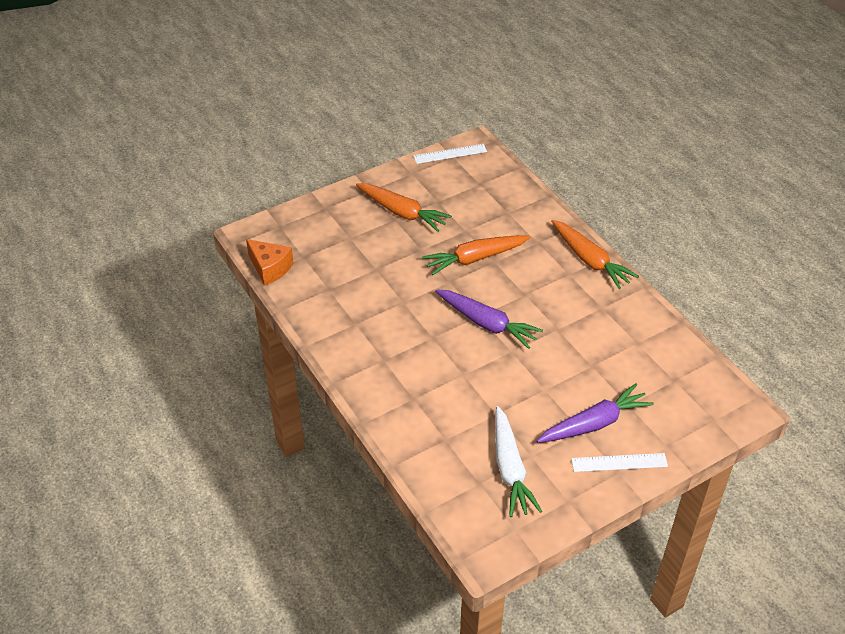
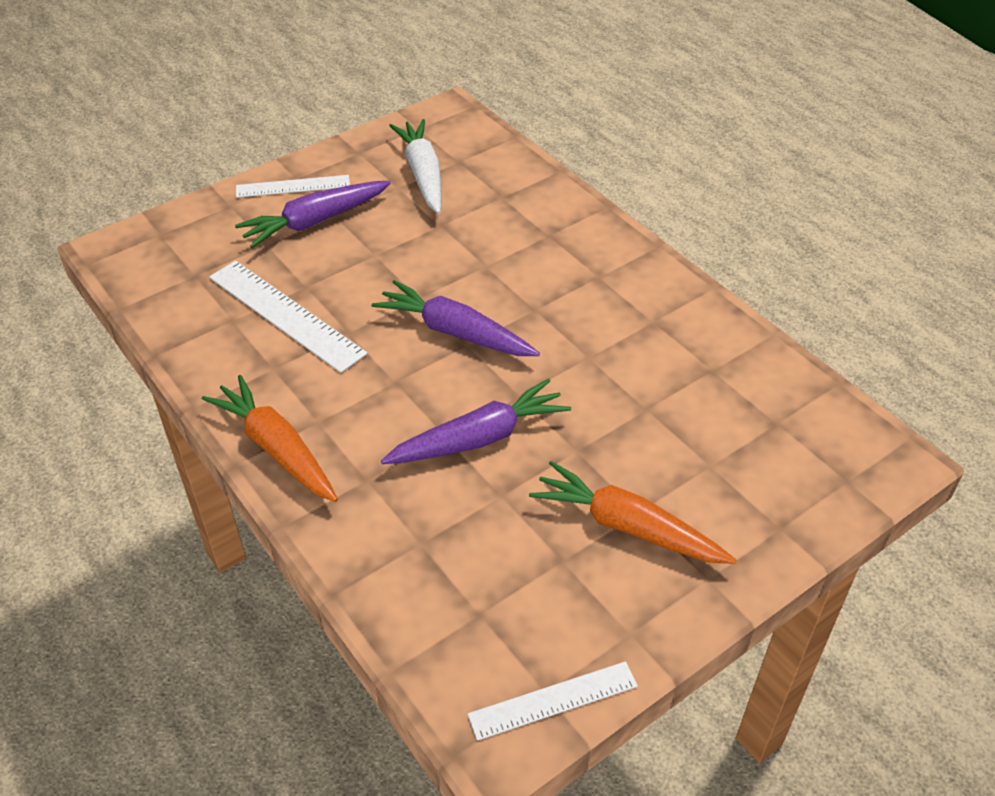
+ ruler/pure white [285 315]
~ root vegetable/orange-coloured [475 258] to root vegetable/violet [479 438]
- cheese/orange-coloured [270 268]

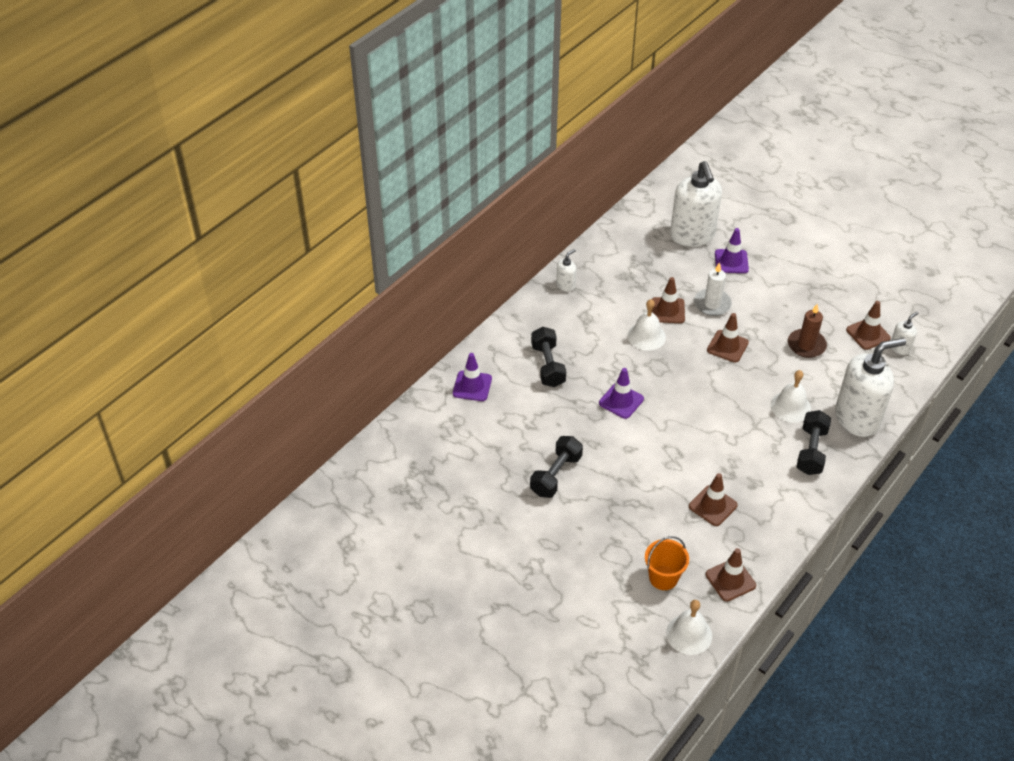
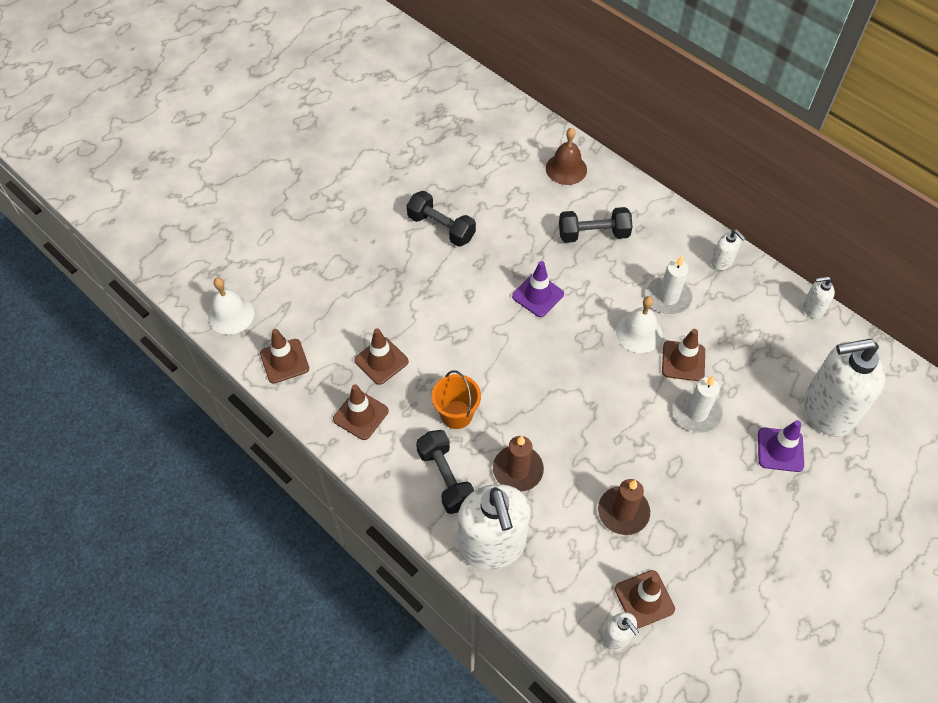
~ traffic cone/brown [727 346] to [360 415]
~ dumbbell/black [811 451] = [446 478] 45 degrees clockwise
~ bucket/orange-coloured [663 577] to [456 414]
~ bell/pure white [790 406] to pillar candle/brown [518 470]
~ traffic cone/violet [472 386] to bell/brown [566 169]
+ pillar candle/pure white [668 297]
+ soap pump/pure white [812 309]

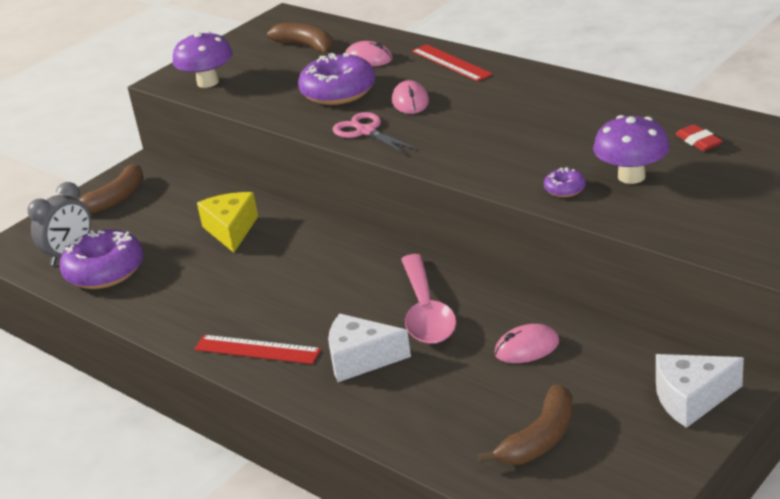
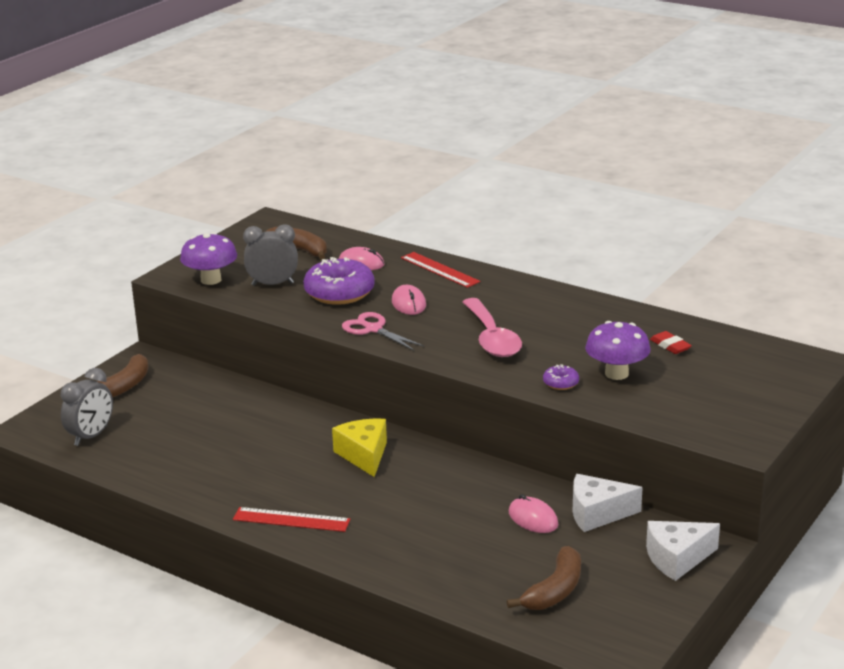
+ bedside clock/grey [272 284]
~ cheese/bright yellow [231 230] to [364 455]
~ tablespoon/pink [426 312] to [491 338]
~ PC mouse/pink [527 348] = [533 518] 75 degrees clockwise
~ cheese/pure white [360 359] to [597 513]
- glazed donut/violet [105 271]

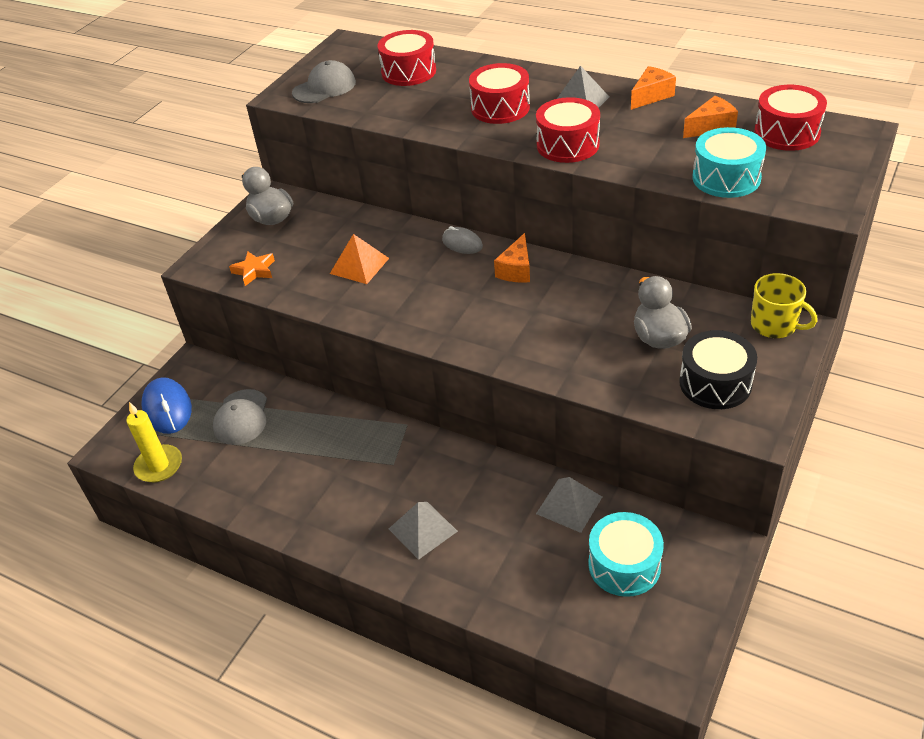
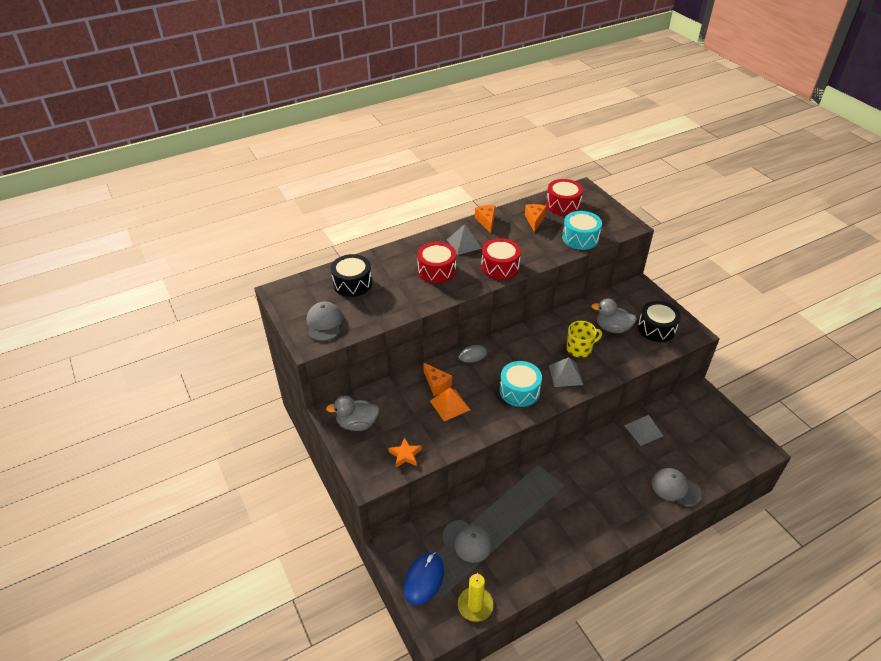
~ snare drum/crimson [409 72] to snare drum/black [352 283]
~ PC mouse/royal blue [167 408] = [424 579] 75 degrees counterclockwise
~ cheese/orange-coloured [516 270] to [437 384]
~ snare drum/teal [624 565] to [519 391]
~ pyramid/grey [423 529] to [565 375]
~ tea mug/bright yellow [774 325] to [579 349]
+ cap/grey [675 488]

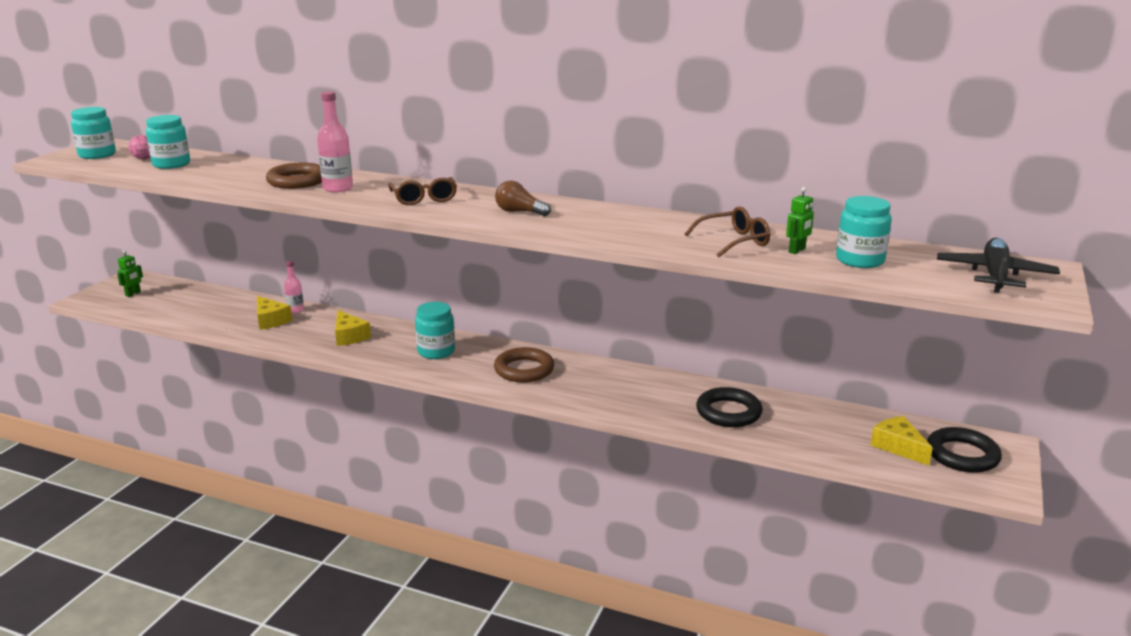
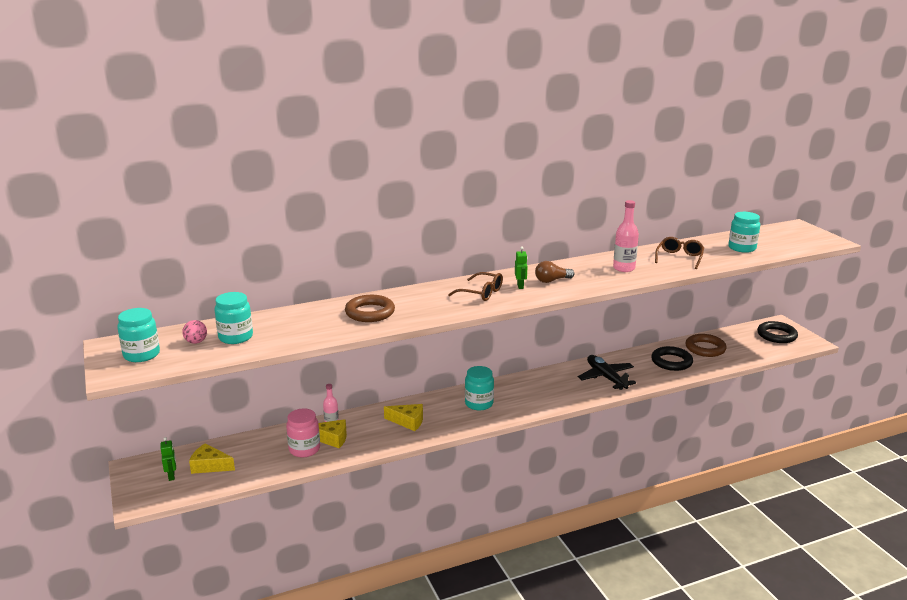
~ cheese/bright yellow [898 447] to [209 466]
+ preserve jar/pink [304 449]
~ toy robot/leaf-green [797 250] to [520 286]
~ aeroplane/black [995 275] to [606 377]
~ bottle/pink [338 188] to [624 268]
~ torus/brown [524 370] to [705 348]

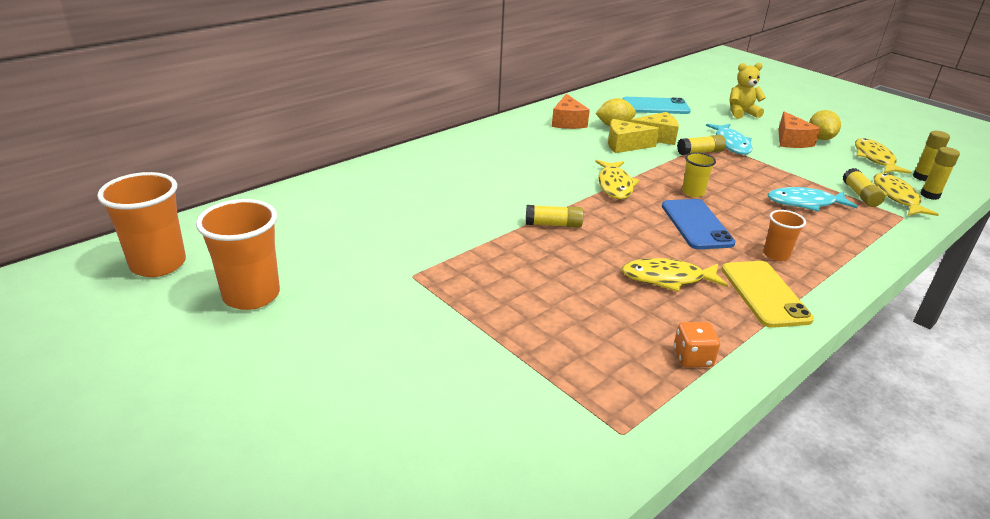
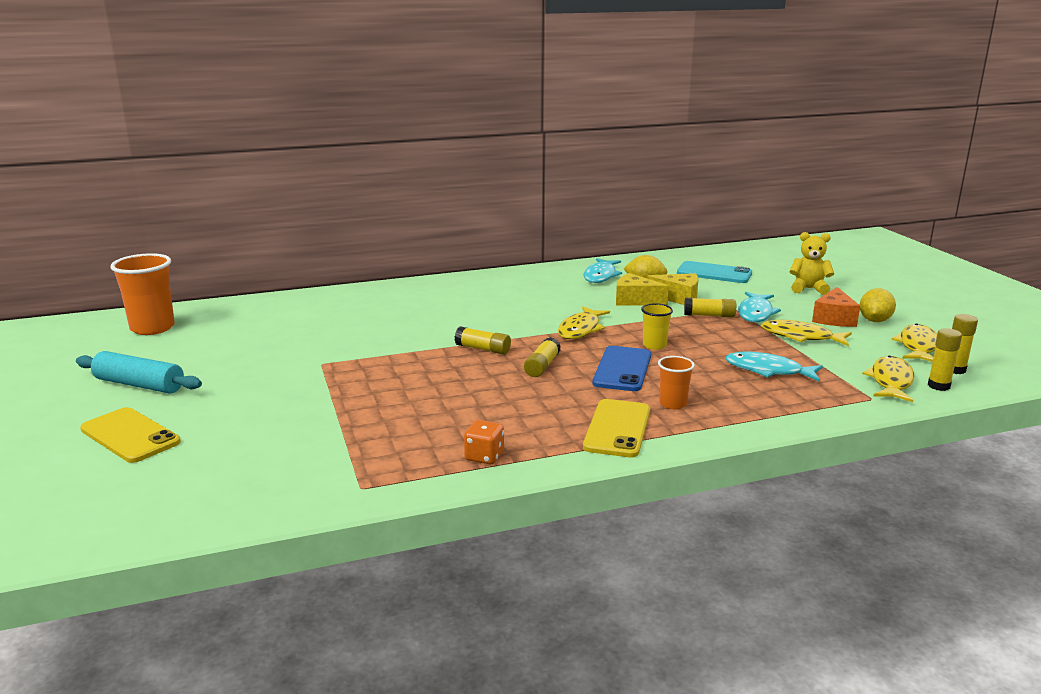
+ rolling pin/teal [139 385]
+ smartphone/bright yellow [130 435]
~ glue stick/bright yellow [860 195] to [542 366]
~ cheese/orange-coloured [567 122] to fish/teal [600 276]
~ fish/bright yellow [667 278] to [801 337]
- tumbler/orange-coloured [251 295]

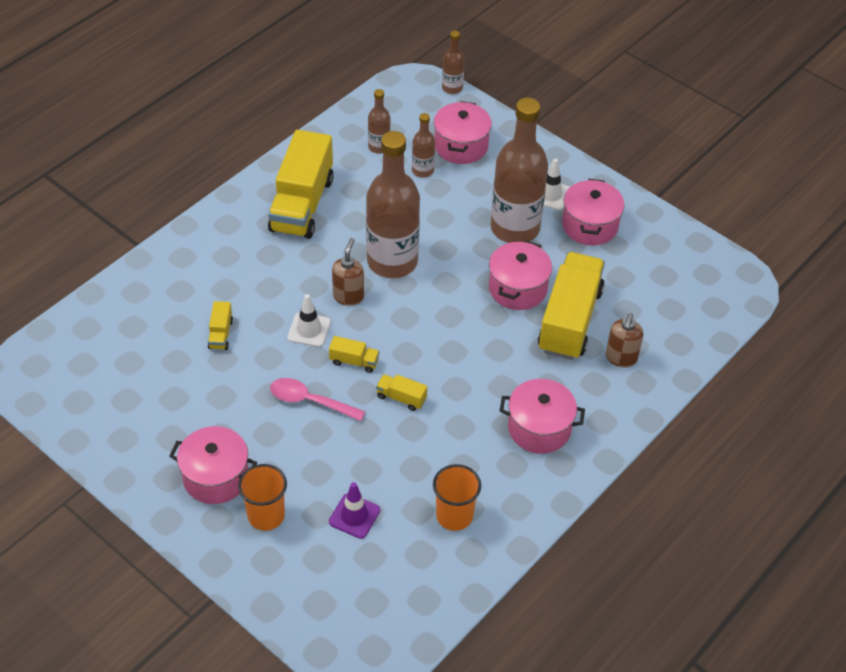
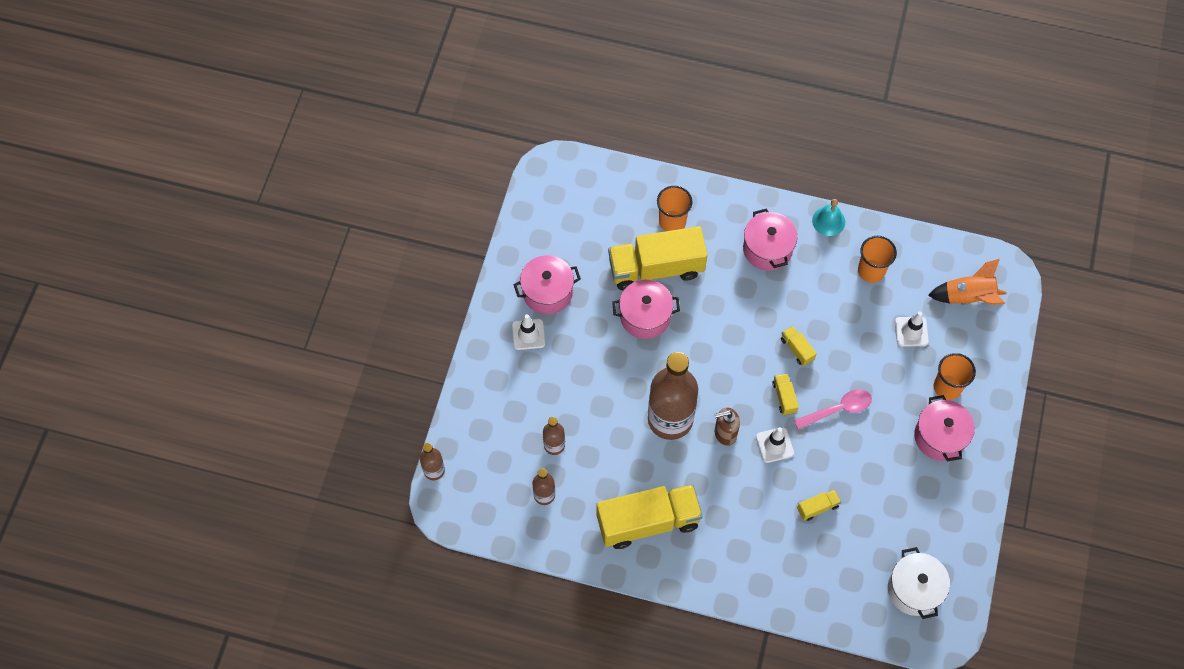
~ soap pump/brown [621 358] to tumbler/orange-coloured [672 221]
~ toy truck/bright yellow [401 398] = [797 349] 150 degrees clockwise
~ tablespoon/pink [310 401] = [838 409] 105 degrees counterclockwise
+ bell/teal [828 221]
+ pot/pure white [914 589]
~ traffic cone/violet [354 516] to traffic cone/pure white [911 331]
+ rocket/orange-coloured [968 297]
- pot/pink [461 146]
- bottle/brown [515 228]

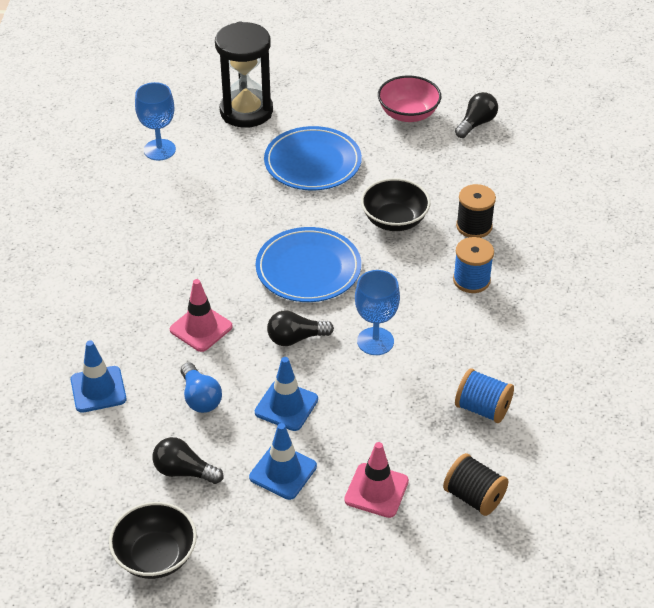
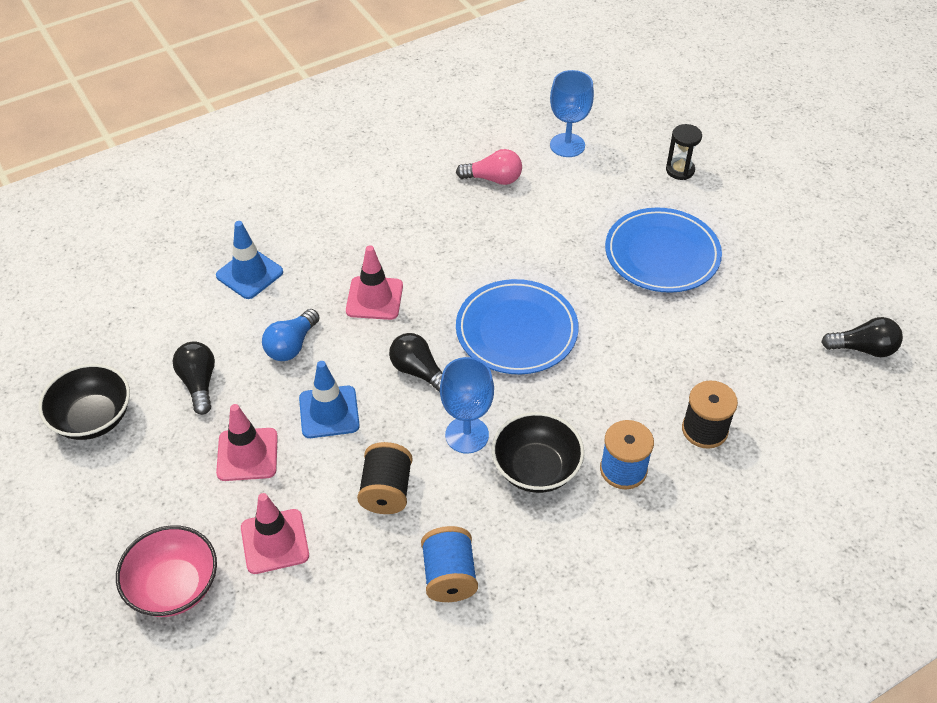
~ serving bowl/pink [408 114] to [174 586]
~ traffic cone/royal blue [283 472] to traffic cone/pink [247 454]
~ spool/black [474 497] to [386 491]
+ light bulb/pink [493 179]
~ serving bowl/black [394 220] to [536 469]
~ sand timer/black [246 111] = [680 170] x0.47

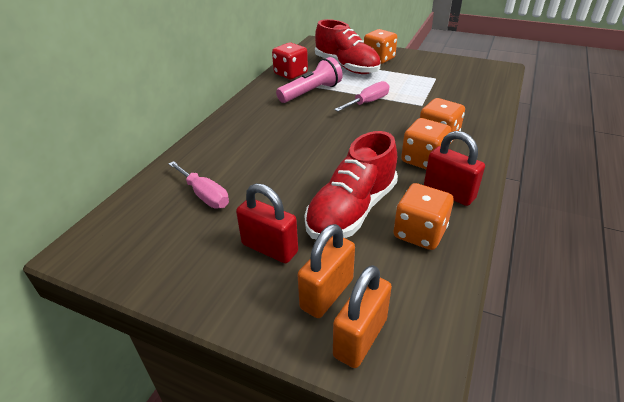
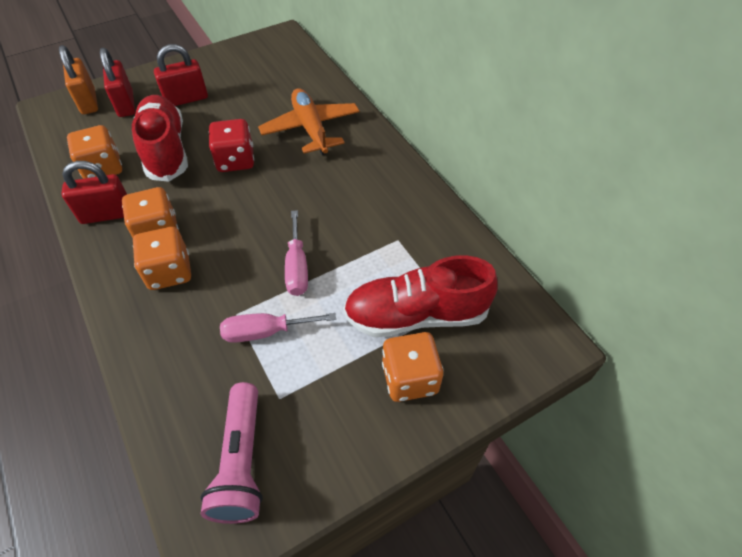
~ small lock/orange-coloured [327 293] to small lock/crimson [126 104]
~ torch/pink [311 92] to [242 461]
~ game die/crimson [290 74] to [235 160]
~ flat screwdriver/pink [204 195] to [265 332]
+ aeroplane/orange-coloured [311 129]

